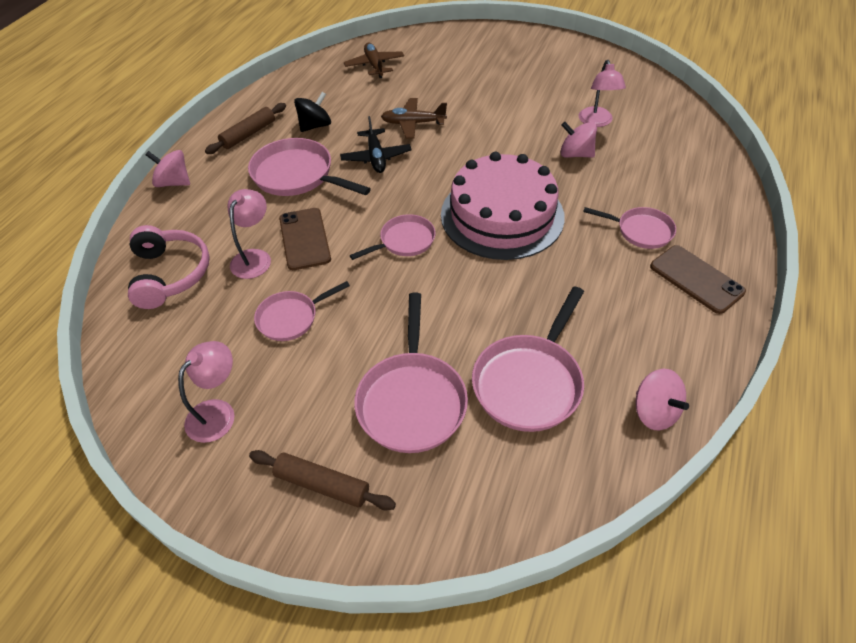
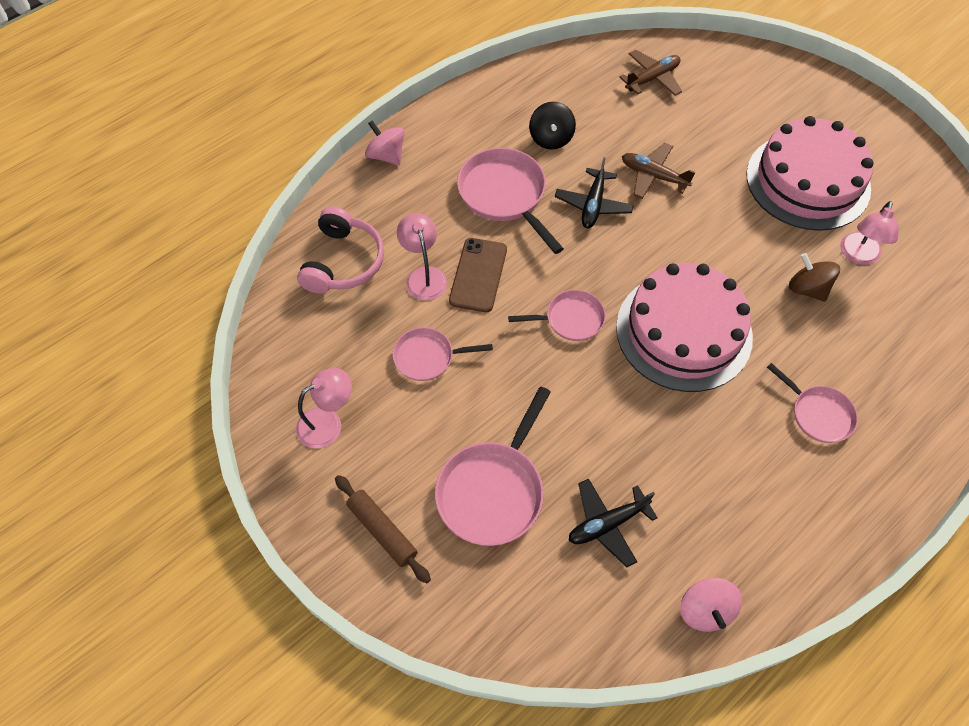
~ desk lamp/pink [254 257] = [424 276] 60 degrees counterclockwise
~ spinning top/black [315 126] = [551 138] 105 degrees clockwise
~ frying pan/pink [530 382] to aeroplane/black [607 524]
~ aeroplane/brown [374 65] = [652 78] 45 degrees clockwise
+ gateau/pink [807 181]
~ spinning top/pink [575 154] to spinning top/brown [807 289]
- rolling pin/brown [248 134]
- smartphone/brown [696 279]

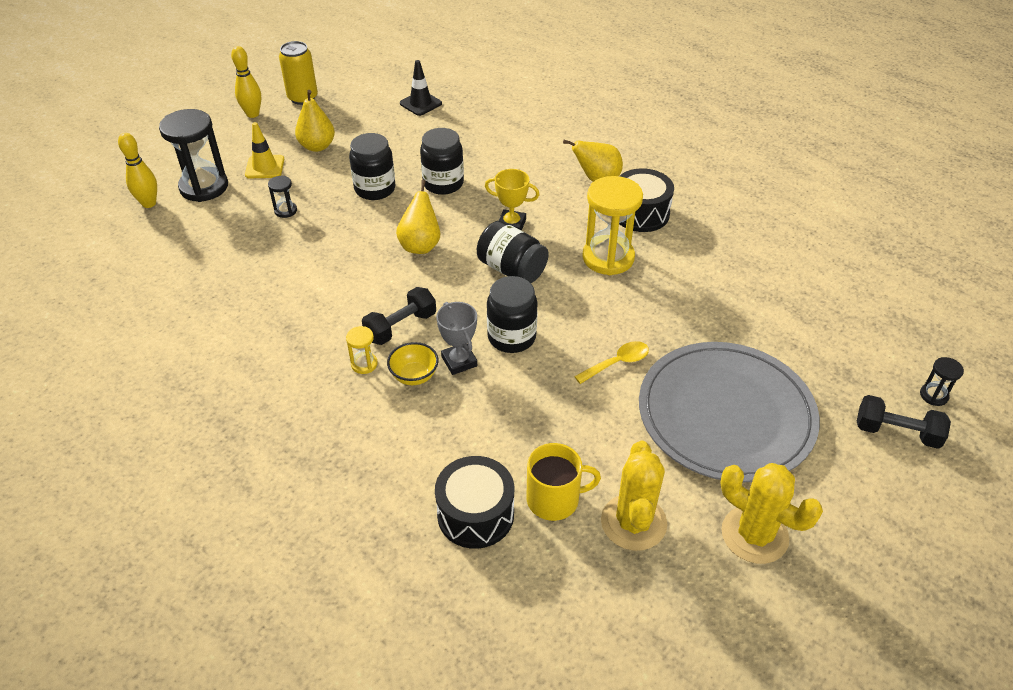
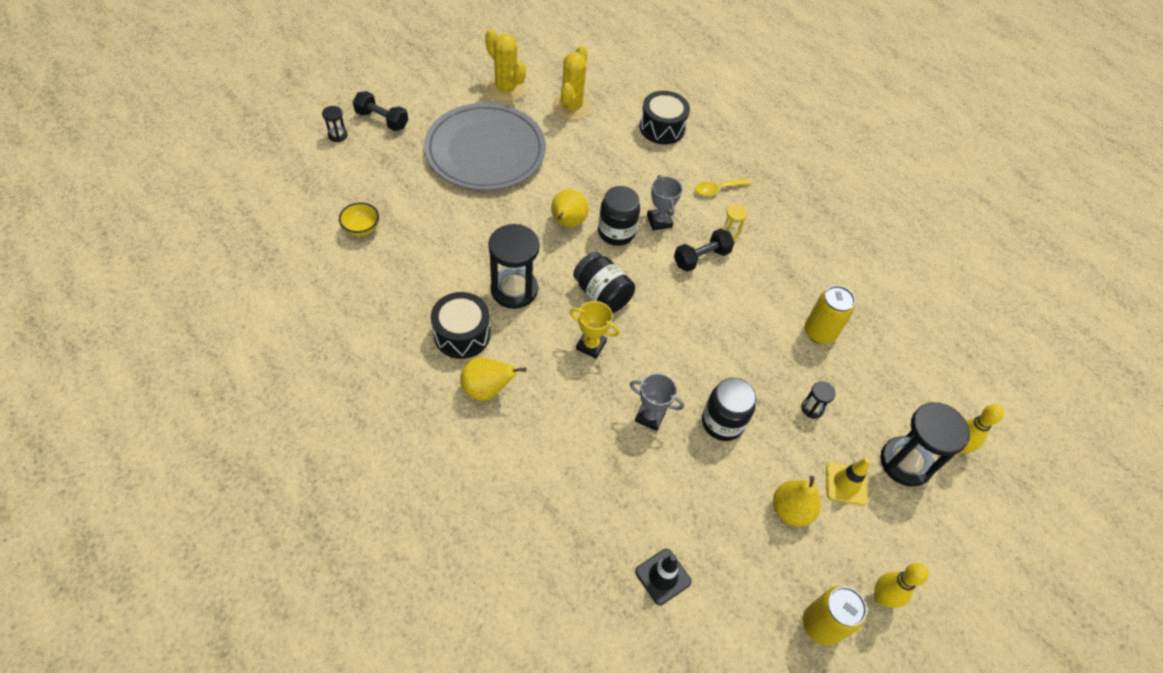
~ serving bowl/bright yellow [414 376] to [361 229]
~ sand timer/bright yellow [608 258] to sand timer/black [514 290]
~ toy pear/bright yellow [420 245] to [567 223]
~ preserve jar/black [443 183] to award cup/grey [650 416]
~ tablespoon/bright yellow [617 363] to [717 189]
+ can/bright yellow [819 332]
- tea mug/bright yellow [554 499]

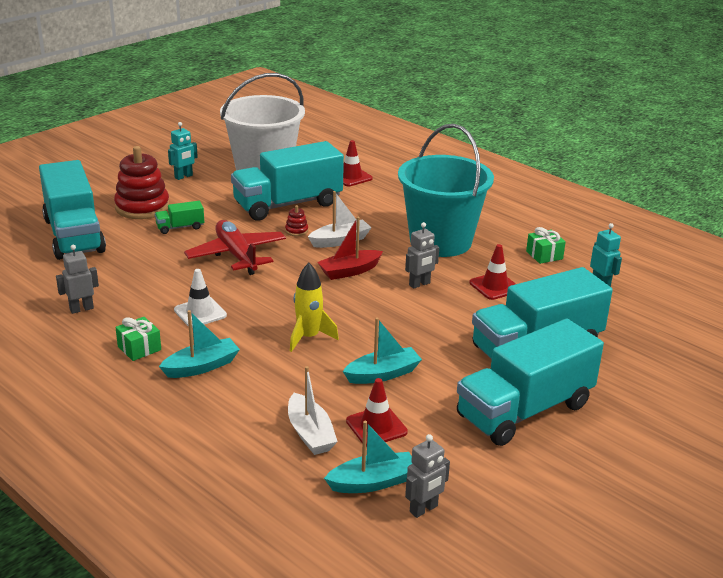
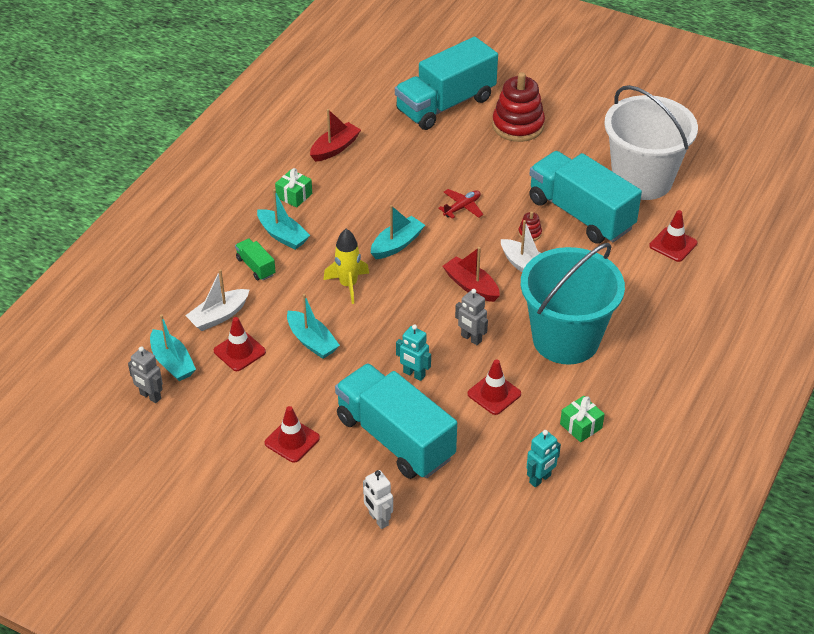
~ toy truck/leaf-green [180 227] to [256 267]
~ toy truck/teal [524 410] to traffic cone/crimson [292 440]
~ toy robot/grey [81 309] to sailboat/crimson [335 148]
+ toy robot/pure white [378 519]
+ sailboat/teal [397 244]
~ toy robot/teal [183 176] to [414 374]
~ aeroplane/crimson [237 255] = [462 207] x0.52
- traffic cone/pure white [200 313]

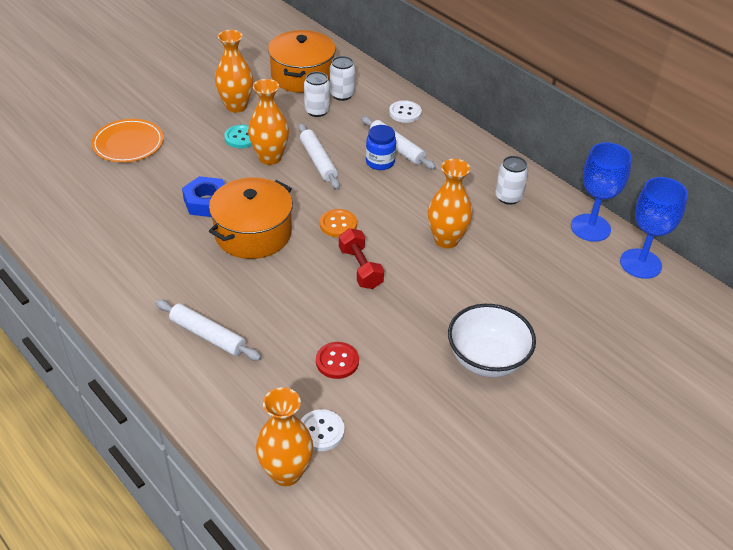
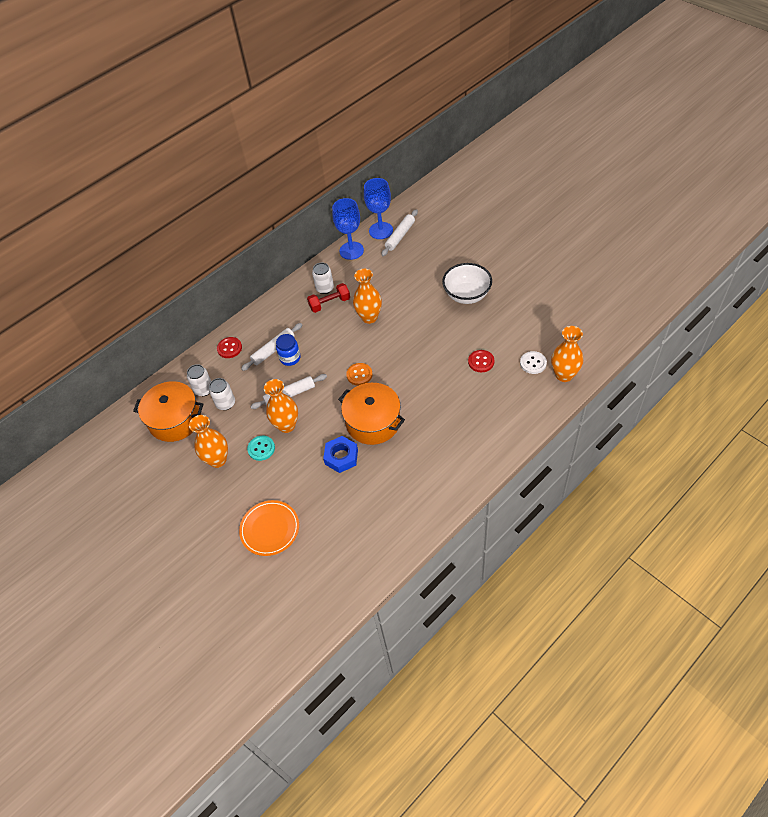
~ sewing button/pure white [405 113] to sewing button/crimson [229 348]
~ dumbbell/crimson [360 268] to [330 303]
~ rolling pin/pure white [208 335] to [400 236]

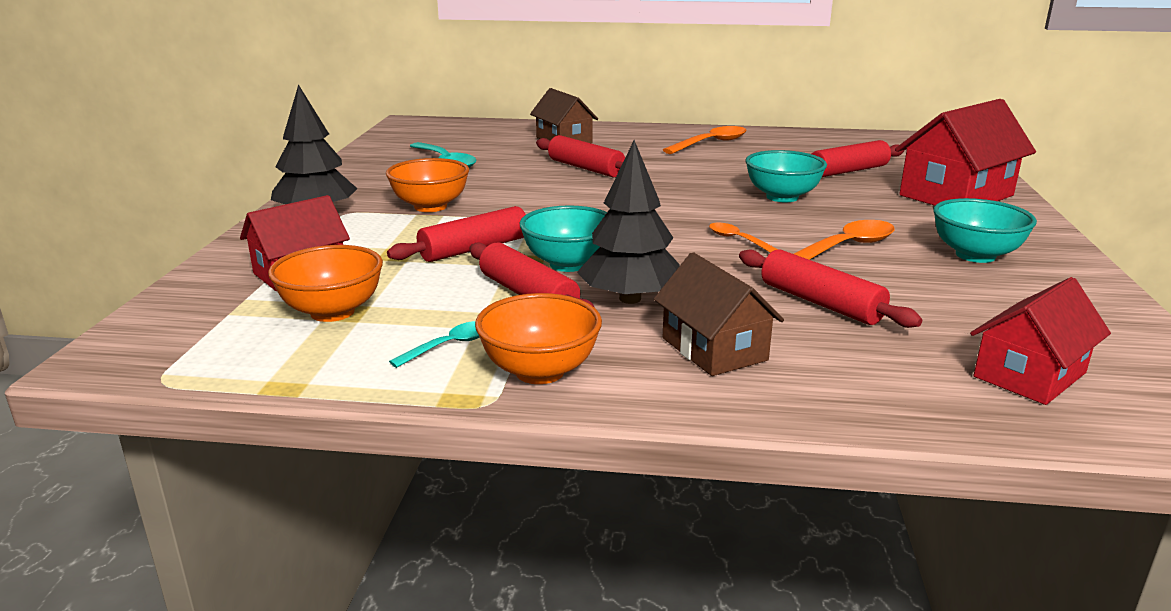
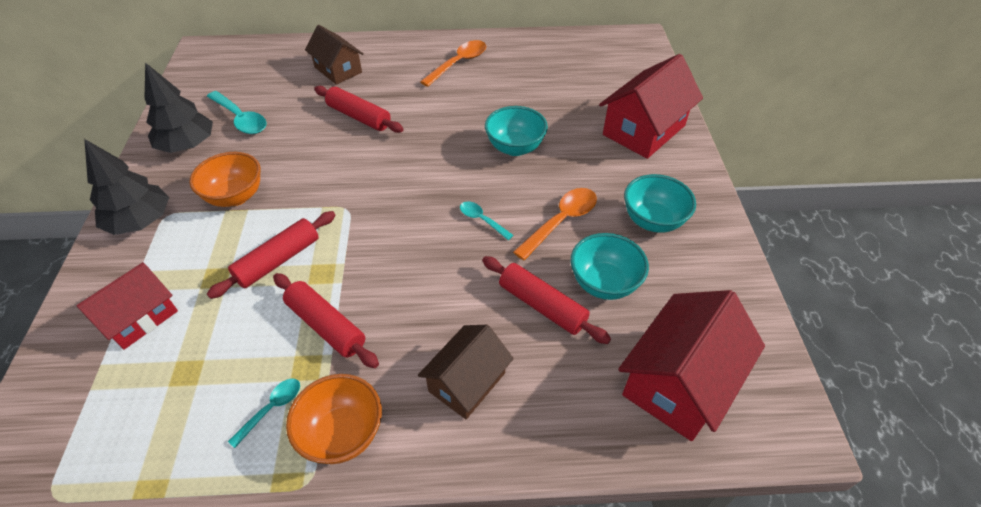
~ tree/black [630 299] to [187 145]
~ toy house/brown [714 349] = [467 382] 75 degrees clockwise
~ tablespoon/orange-coloured [738 240] to tablespoon/teal [482 220]
~ serving bowl/teal [568 264] to [604 283]
~ toy house/crimson [1030 375] = [679 382] x1.55
- serving bowl/orange-coloured [332 312]
- rolling pin/crimson [848 171]

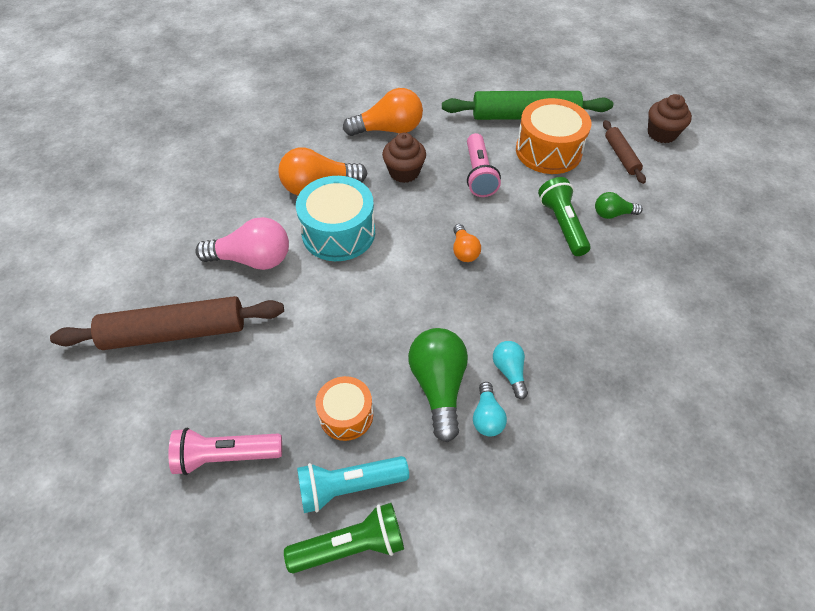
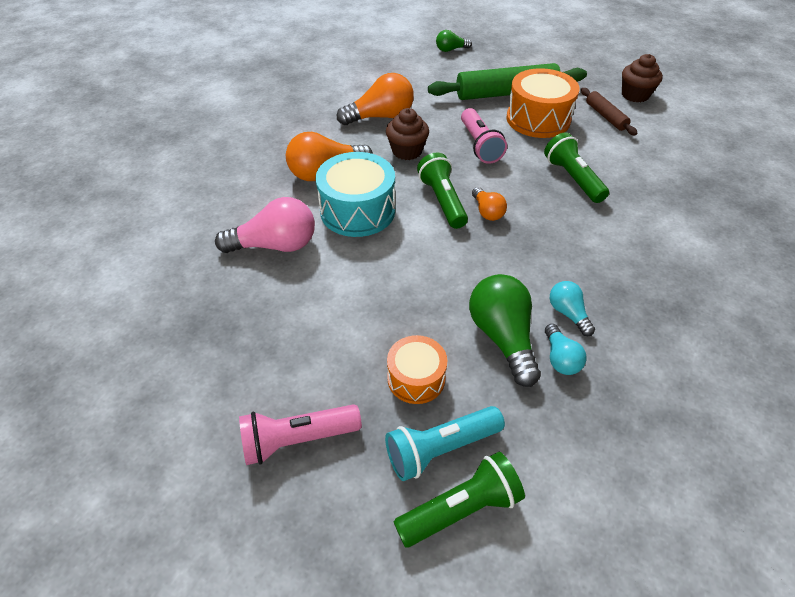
+ torch/leaf-green [442 201]
~ light bulb/leaf-green [612 214] to [450 50]
- rolling pin/brown [175 332]

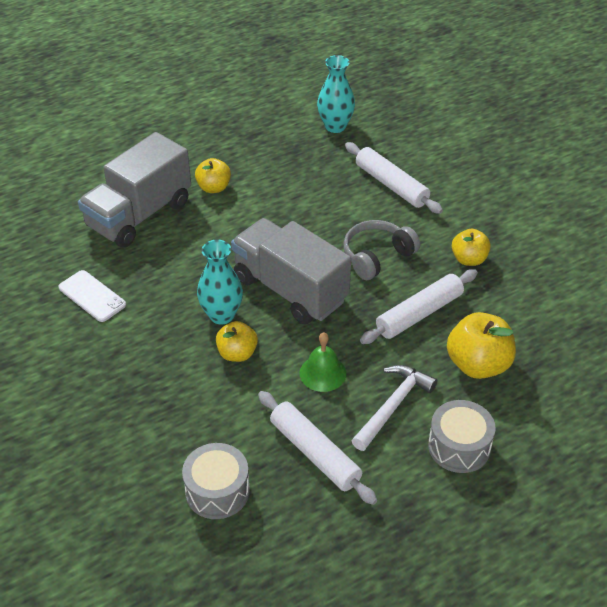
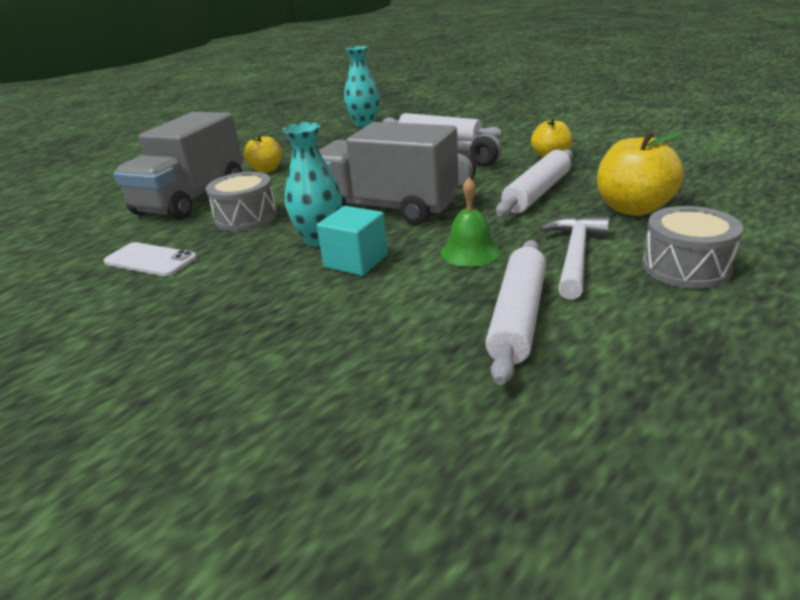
~ snare drum/grey [217 491] to [246 217]
~ toy apple/bright yellow [237 353] to block/teal [356 261]
~ rolling pin/pure white [314 453] = [517 317] 75 degrees clockwise

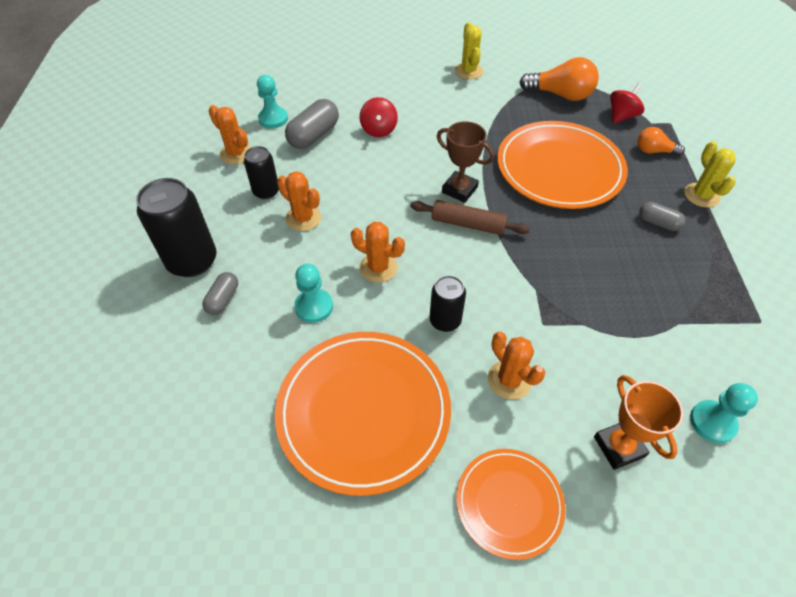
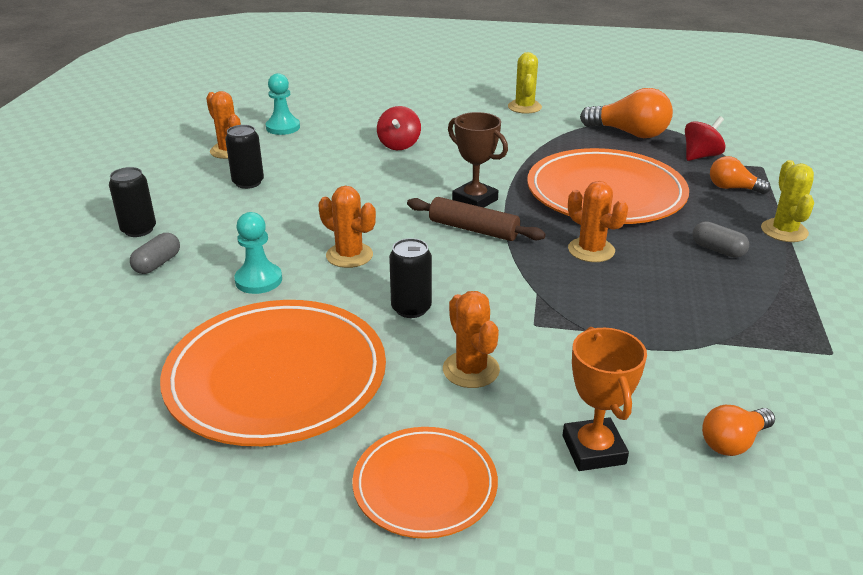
~ can/black [192 261] = [138 230] x0.58
~ saguaro cactus/orange-coloured [303 218] to [591 250]
~ chess pawn/teal [712 422] to light bulb/orange-coloured [733 442]
- pill shape/grey [314 135]

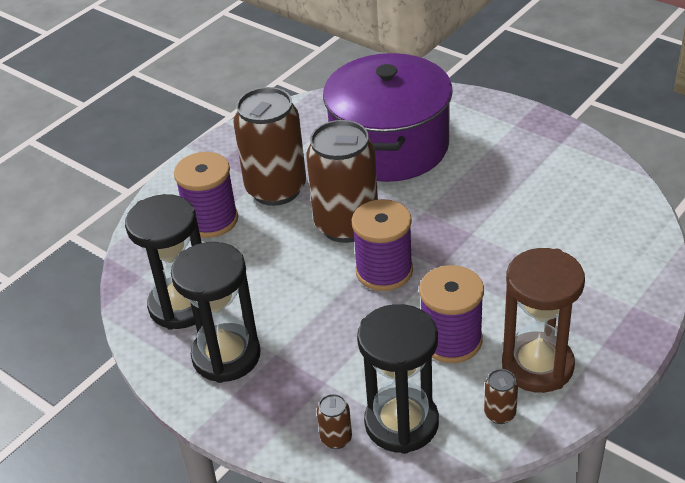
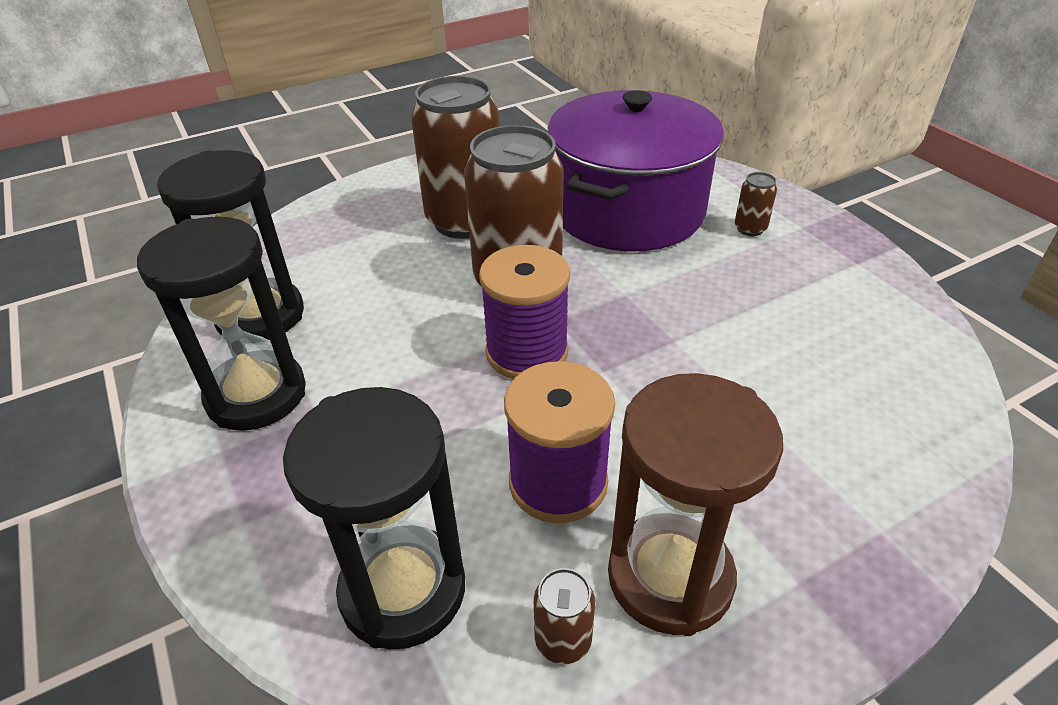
~ can/brown [336 438] to [750 229]
- spool/violet [211 220]

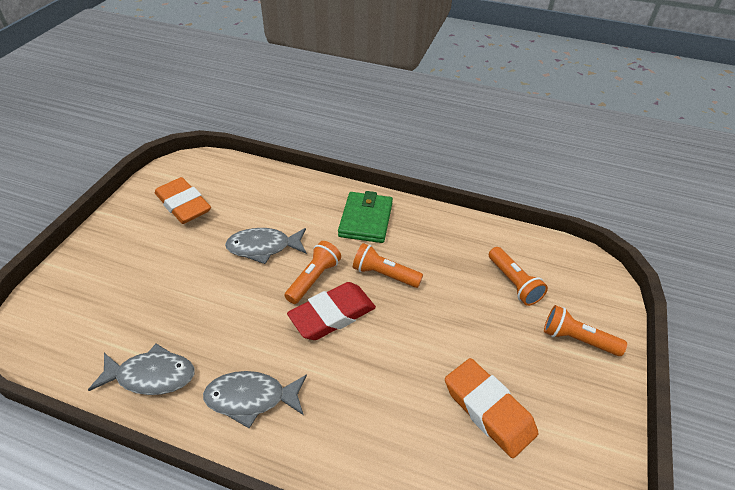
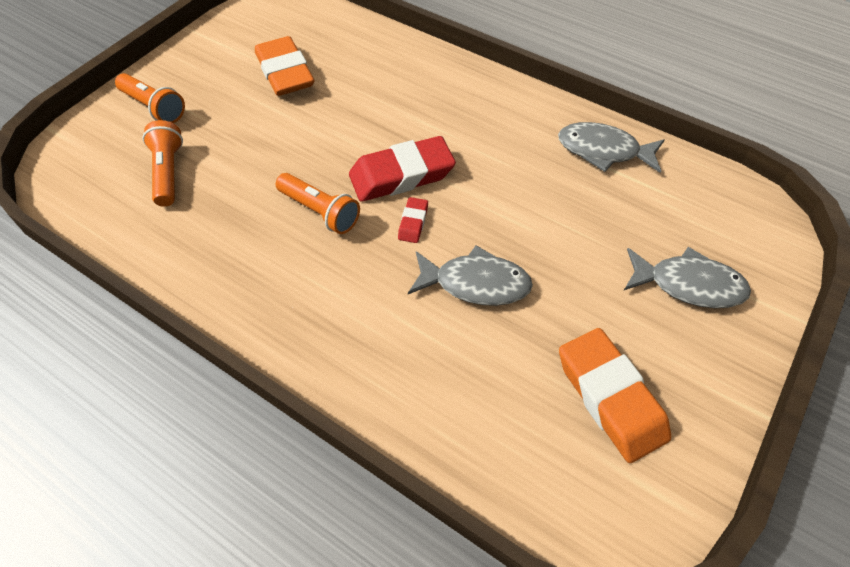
~ torch/orange-coloured [314 279] to eraser/crimson [413 223]
~ fish/grey [251 398] to [688 284]
- wallet/leaf-green [366 220]

